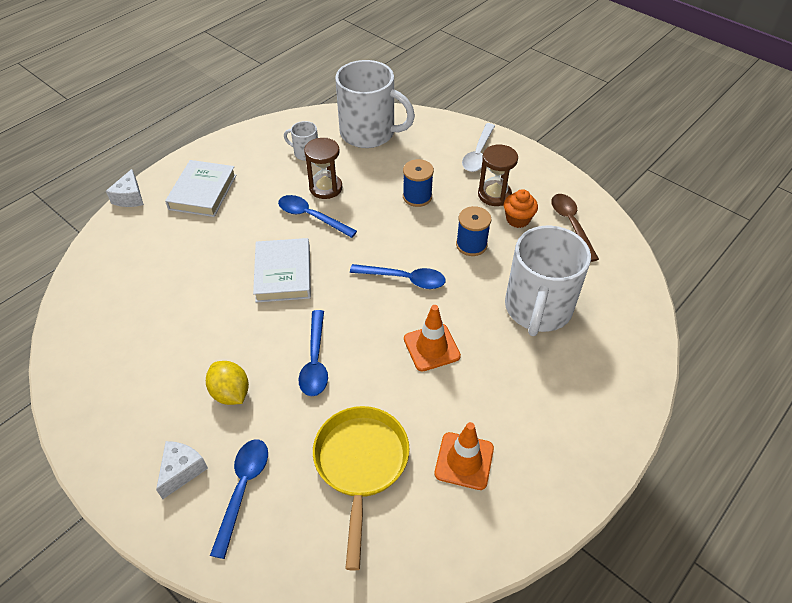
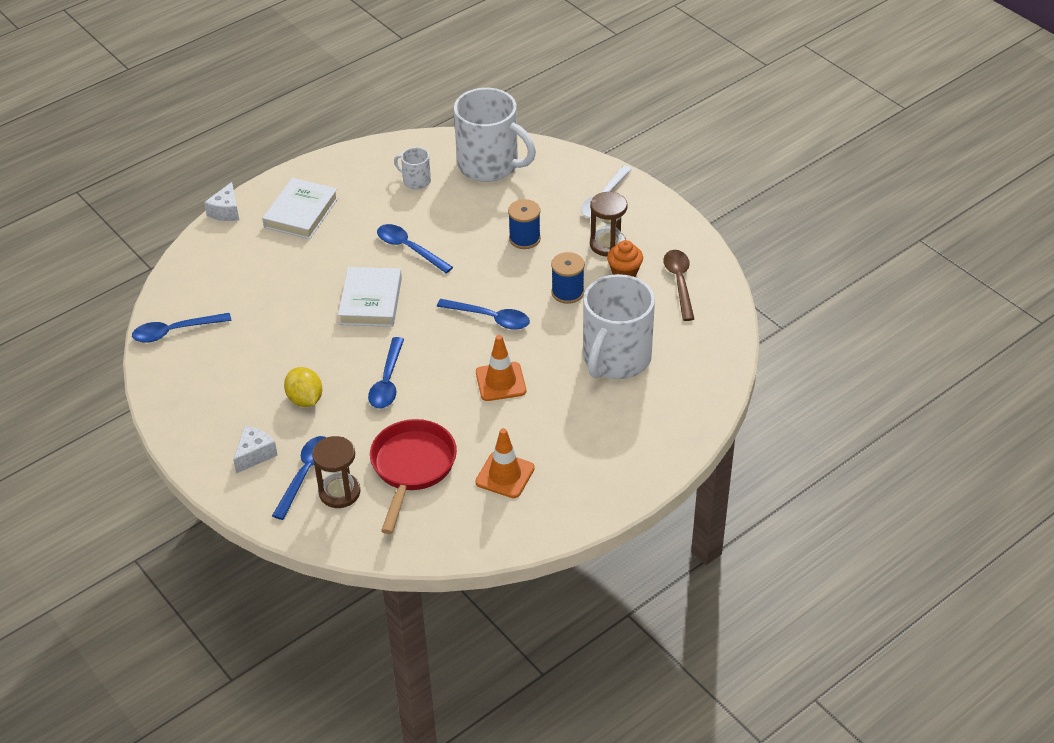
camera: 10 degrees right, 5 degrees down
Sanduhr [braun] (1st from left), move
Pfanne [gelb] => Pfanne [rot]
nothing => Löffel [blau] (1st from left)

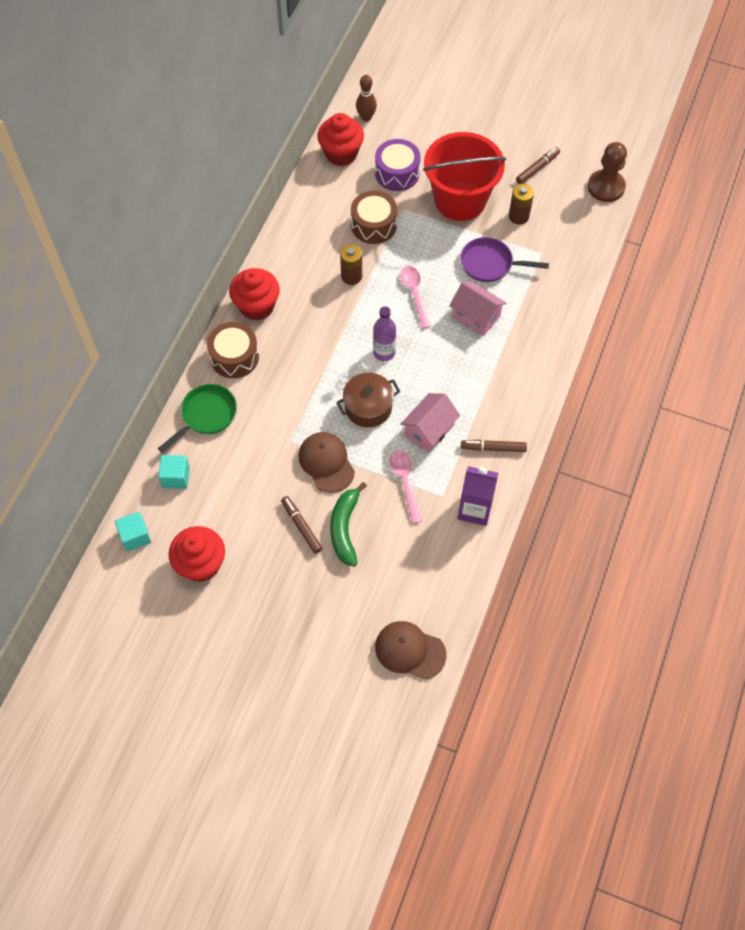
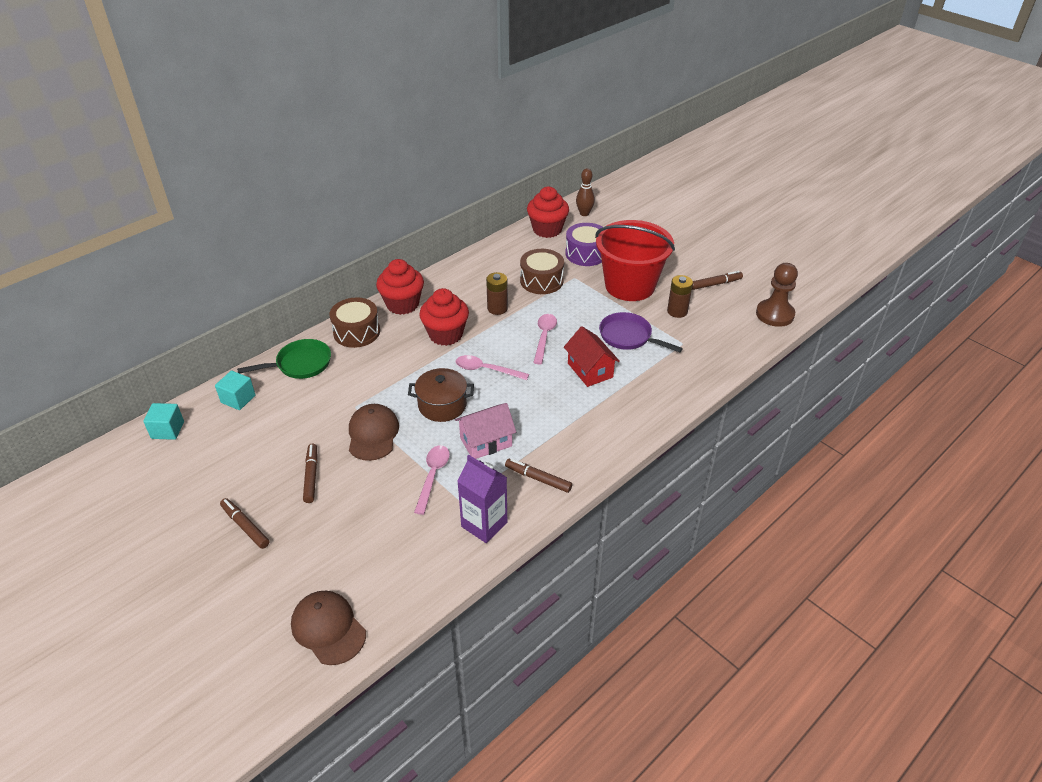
camera: 25 degrees right, 20 degrees down
Haus [rosa] (2nd from left) => Haus [rot]
Flasche [lila] => Löffel [rosa] (2nd from left)
Banane [grün] => nothing
Muffin [rot] (1st from left in the first image) => Muffin [rot] (2nd from left), move
nothing => Filzstift [braun] (1st from left)

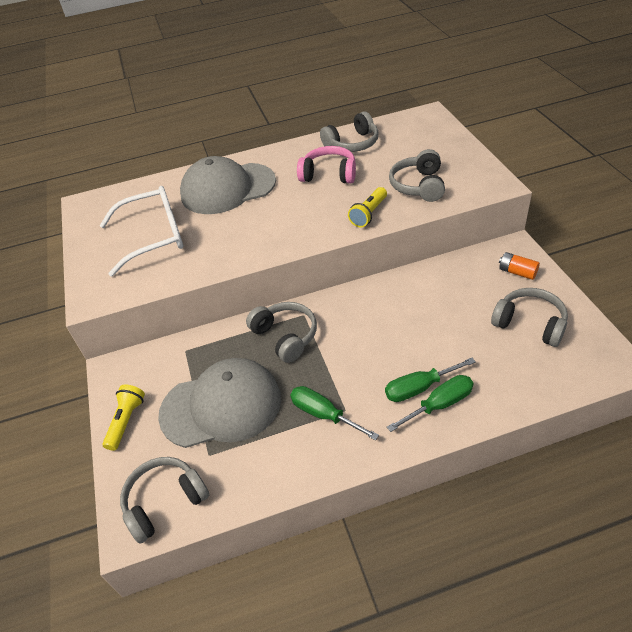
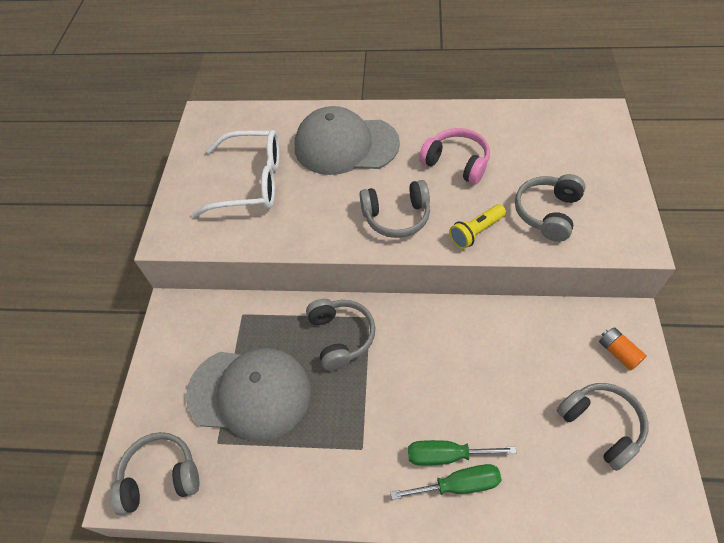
camera: 20 degrees right, 10 degrees up
Kopfhörer [grau] (3rd from left), move
Taschenlampe [gelb] (1st from left) => nothing
Schraubenzieher [grün] (1st from left) => nothing

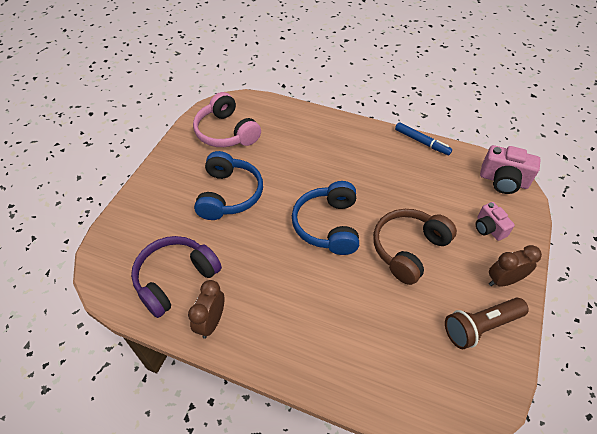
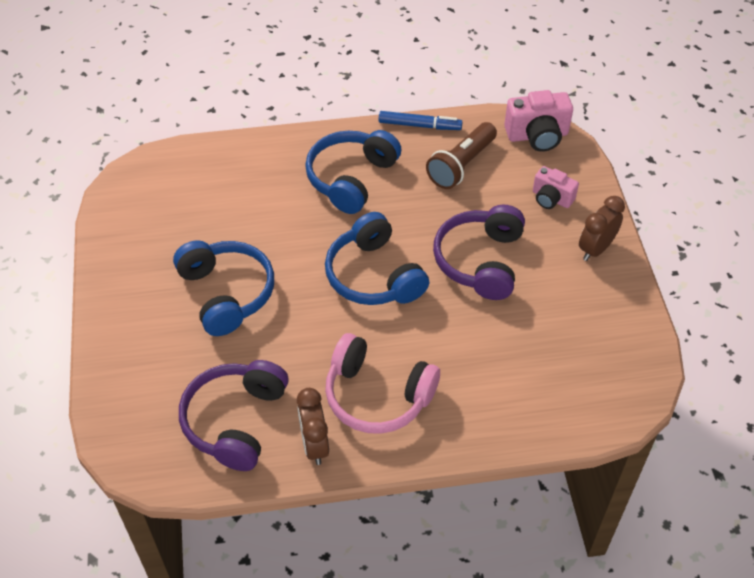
camera: 30 degrees left, 0 degrees up
Kopfhörer [rosa], move
Kopfhörer [braun] => Kopfhörer [lila] (2nd from left)
Taschenlampe [braun], move
nothing => Kopfhörer [blau] (2nd from left)

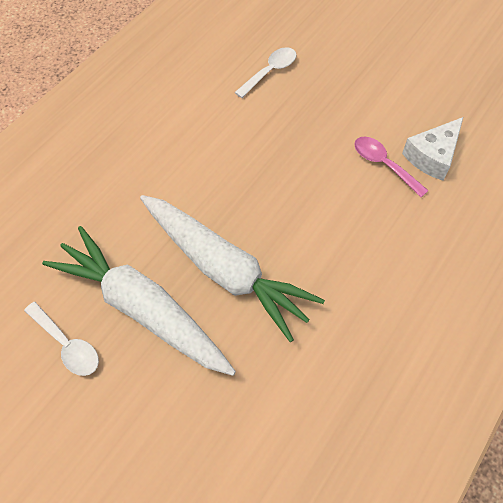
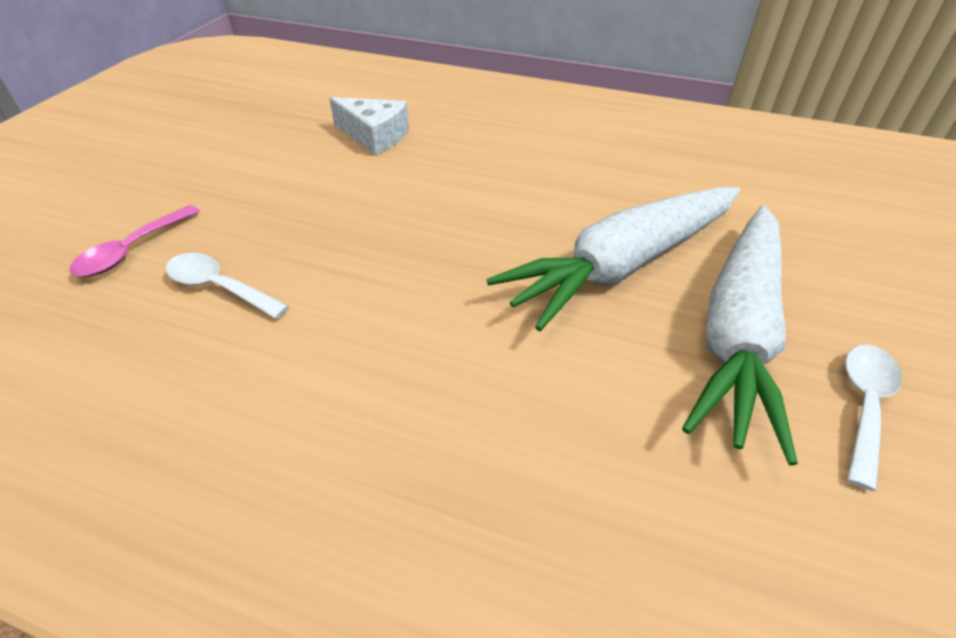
camera: 105 degrees left, 15 degrees down
Löffel [rosa], move
Karotte [weiß] (2nd from left in the first image) => Karotte [weiß] (1st from left), 150 degrees counterclockwise

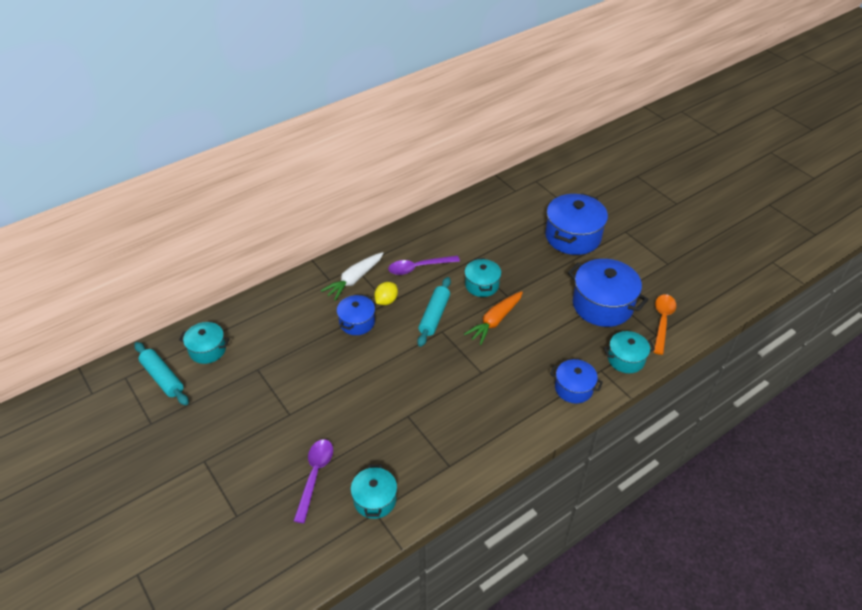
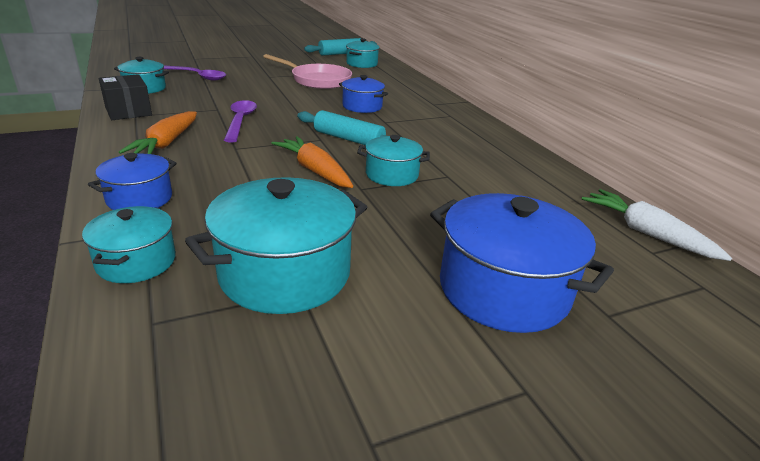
camera: 100 degrees right, 15 degrees down
Karotte [weiß], move
Löffel [lila] (2nd from left), move
Kochtopf [blau] (4th from left) => Kochtopf [türkis] (3rd from left)
Zitrone [gelb] => nothing
Löffel [orange] => nothing
nothing => Pfanne [rosa]
nothing => Schachtel [schwarz]
nothing => Karotte [orange] (1st from left)

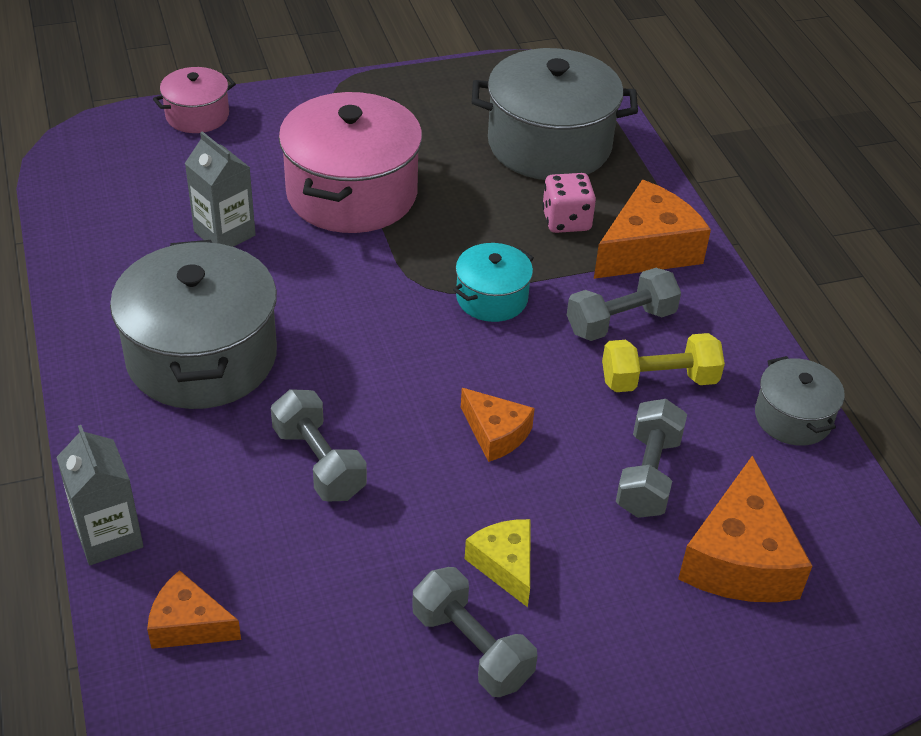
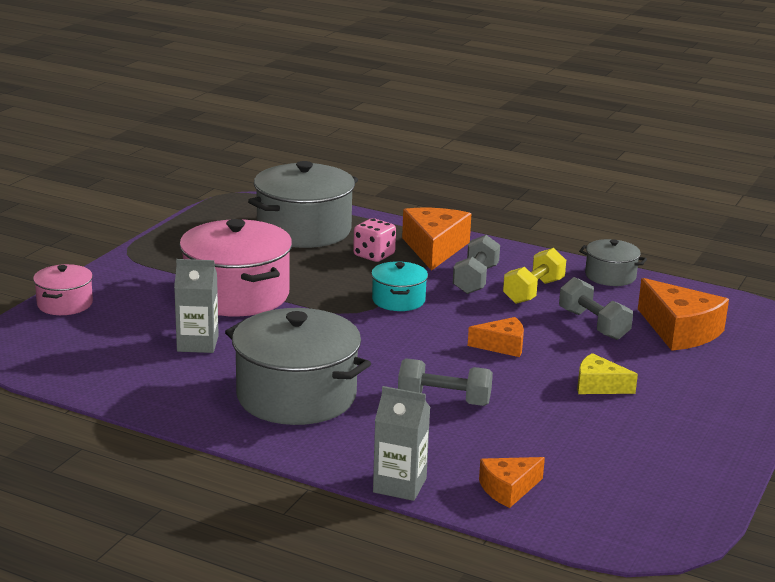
camera: 45 degrees left, 20 degrees down
Hantel [grau] (2nd from left) => nothing

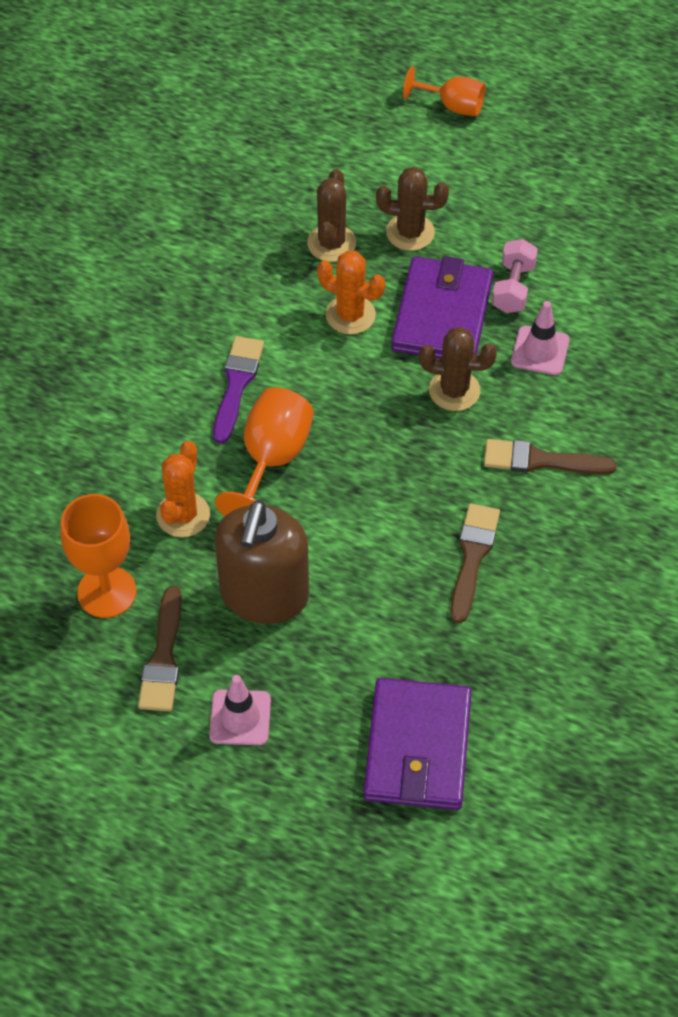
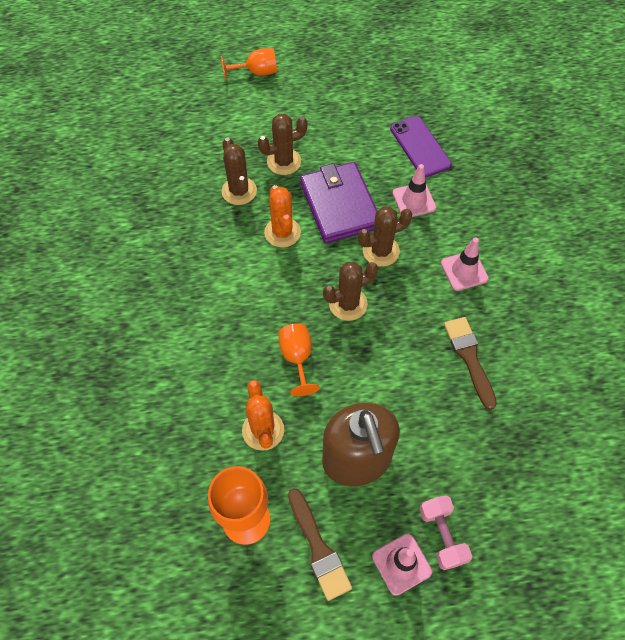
camera: 30 degrees left, 5 degrees up
Hantel [rosa], move
Kaktus [orange] (2nd from left), 75 degrees clockwise
Pinsel [lila] => nothing
Kelch [orange] (2nd from left in the first image) => Kelch [orange] (3rd from left), x0.66
Pinsel [braun] (3rd from left) => Leitkegel [rosa] (3rd from left)
Geldbörse [lila] (1st from left) => nothing
nothing => Handy [lila]
nothing => Kaktus [braun] (3rd from left)

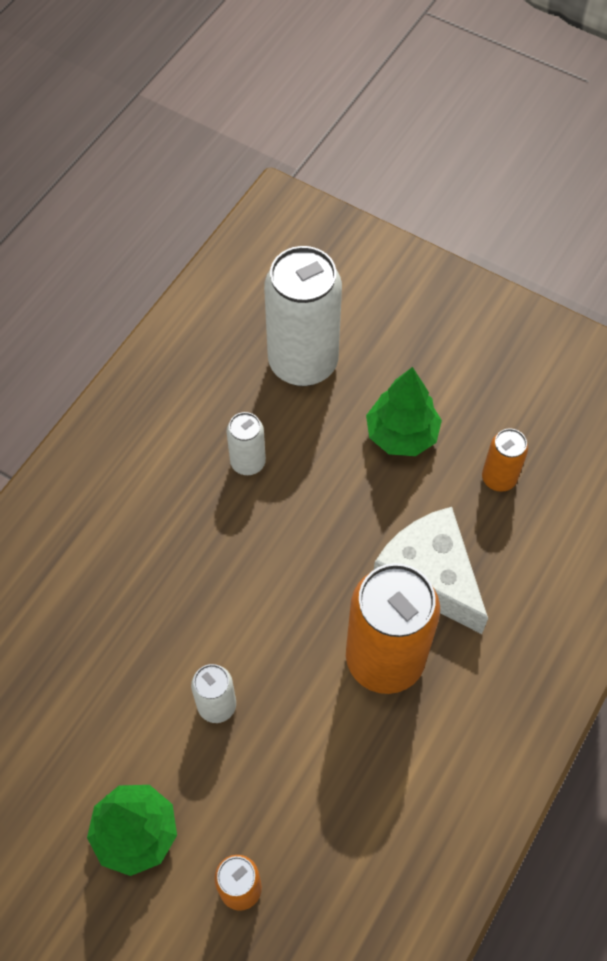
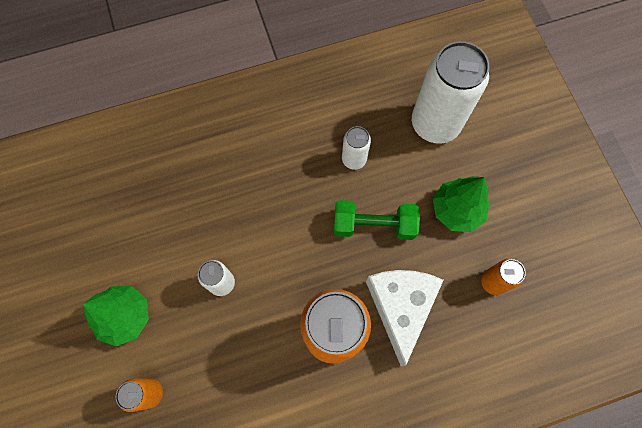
camera: 40 degrees right, 10 degrees up
nothing => Hantel [grün]

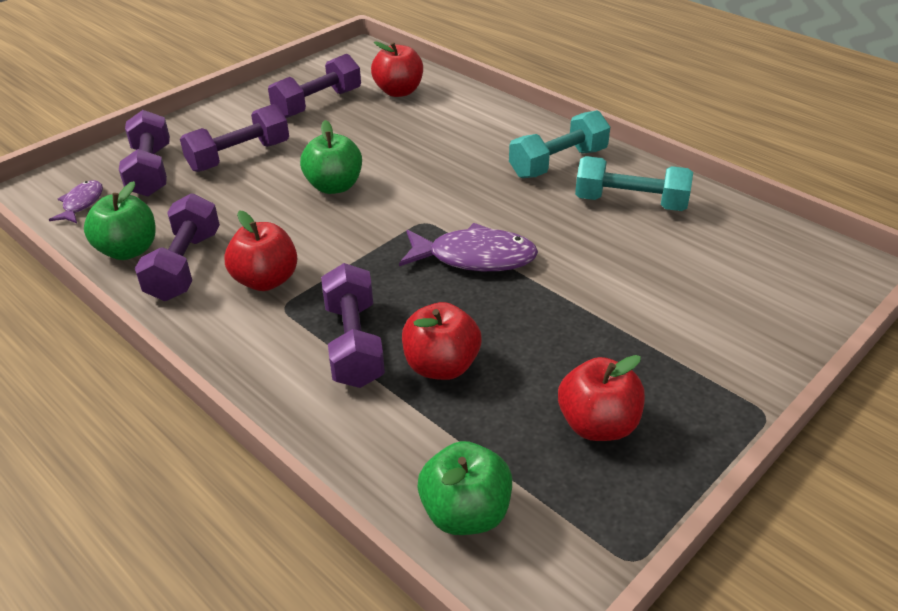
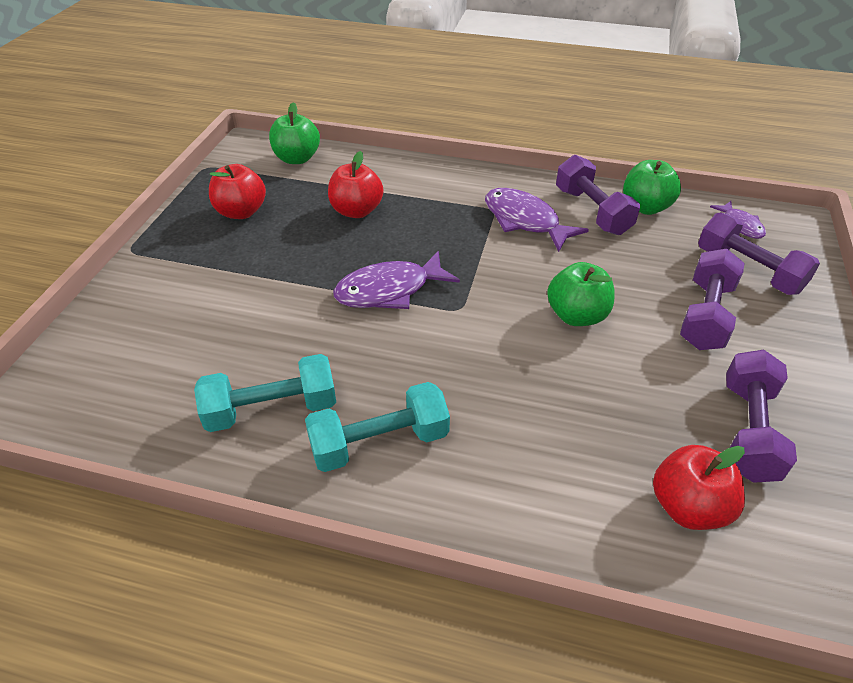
camera: 150 degrees right, 5 degrees up
Hantel [türkis] (1st from left in the first image) => Hantel [türkis] (2nd from left), 45 degrees clockwise
Apfel [rot] (1st from left) => Fisch [lila] (2nd from left)
Hantel [lila] (5th from left) => nothing

